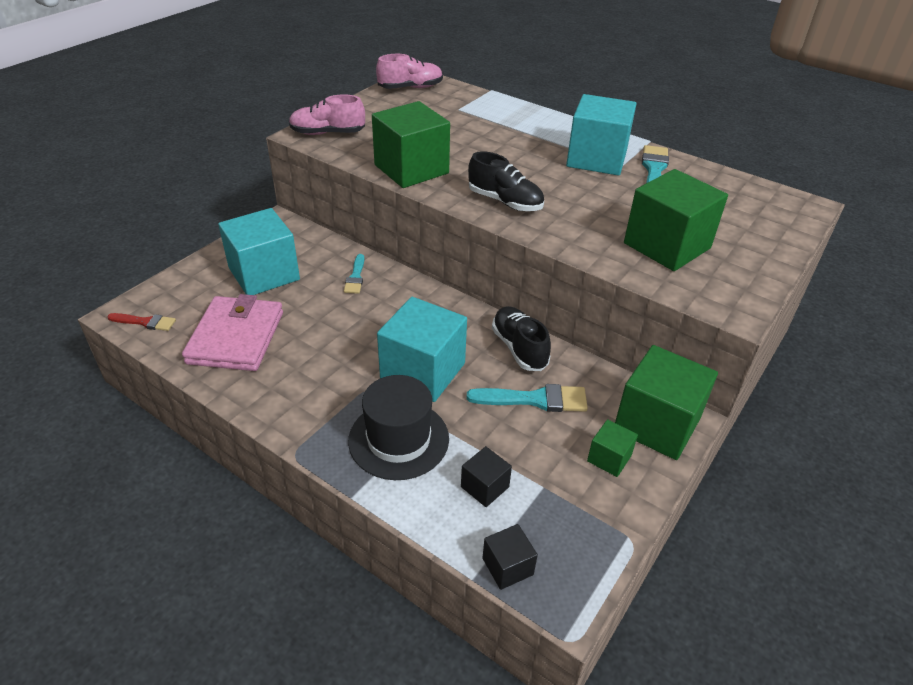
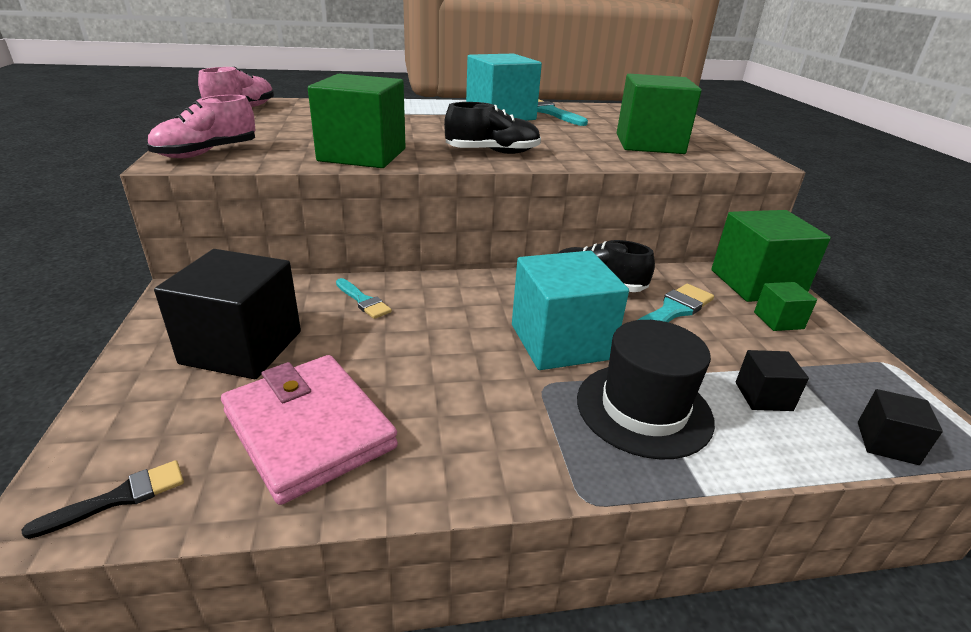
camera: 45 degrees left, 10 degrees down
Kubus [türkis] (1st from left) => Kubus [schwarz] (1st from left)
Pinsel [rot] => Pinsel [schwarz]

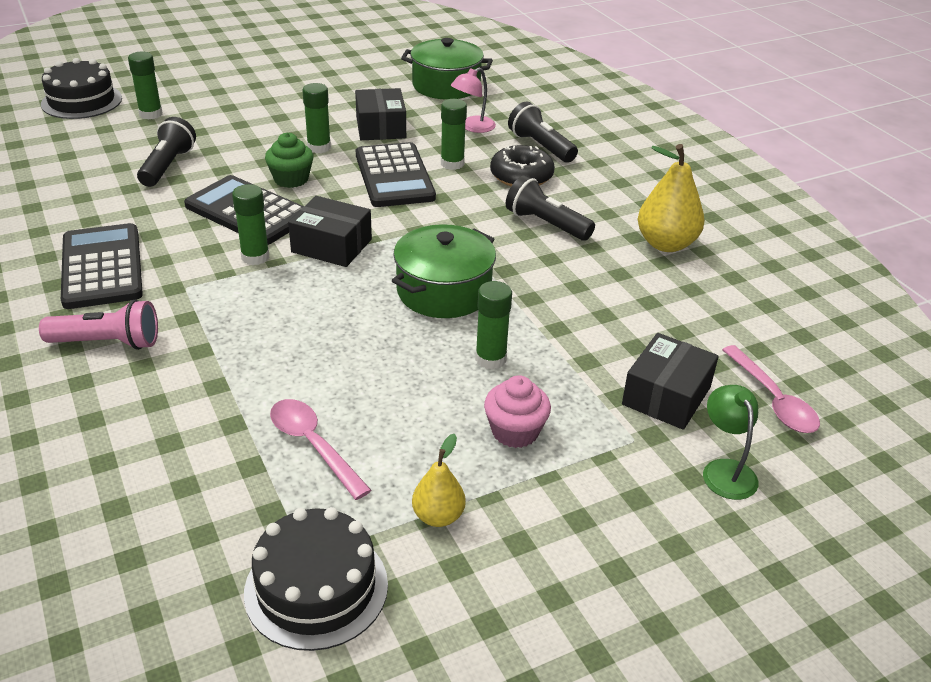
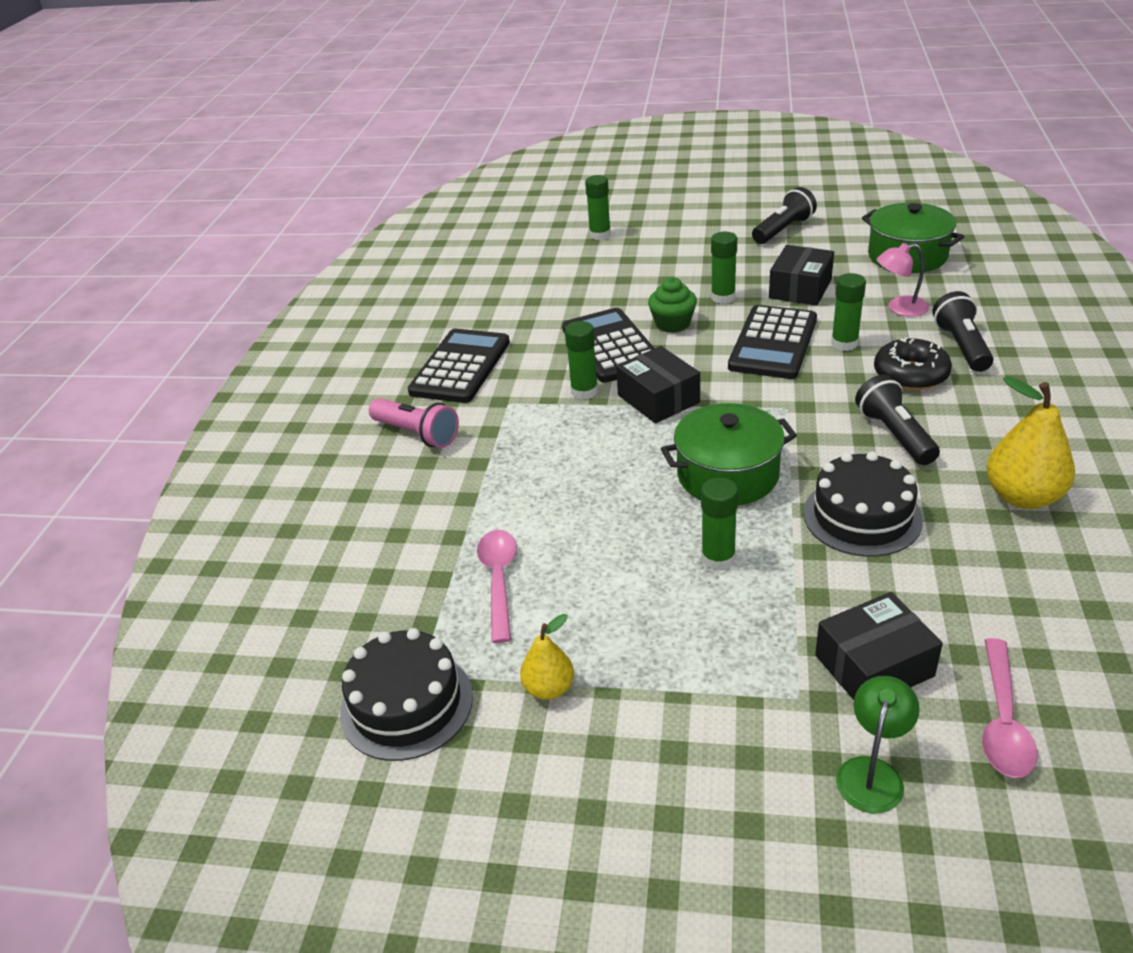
camera: 40 degrees right, 0 degrees up
Kuchen [schwarz] (1st from left in the first image) => Kuchen [schwarz] (2nd from left), move
Taschenlampe [schwarz] (1st from left), move
Muffin [rosa] => nothing

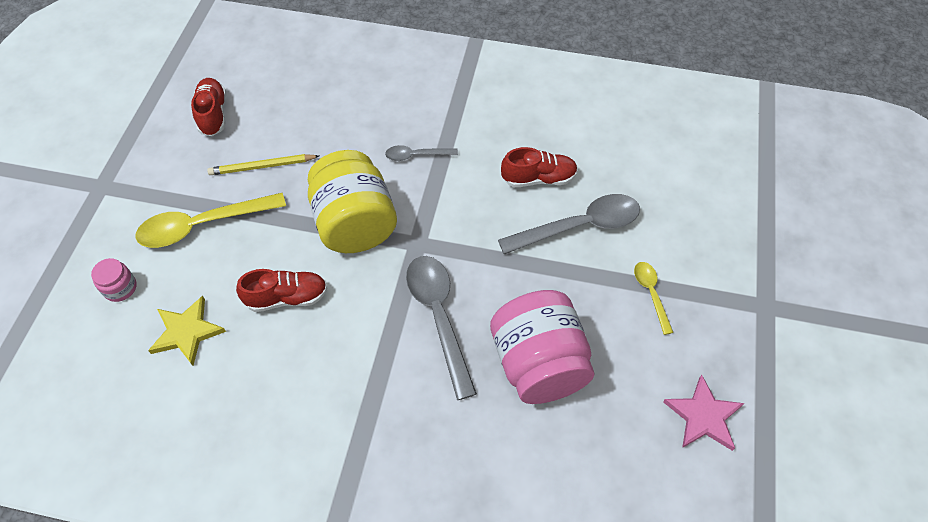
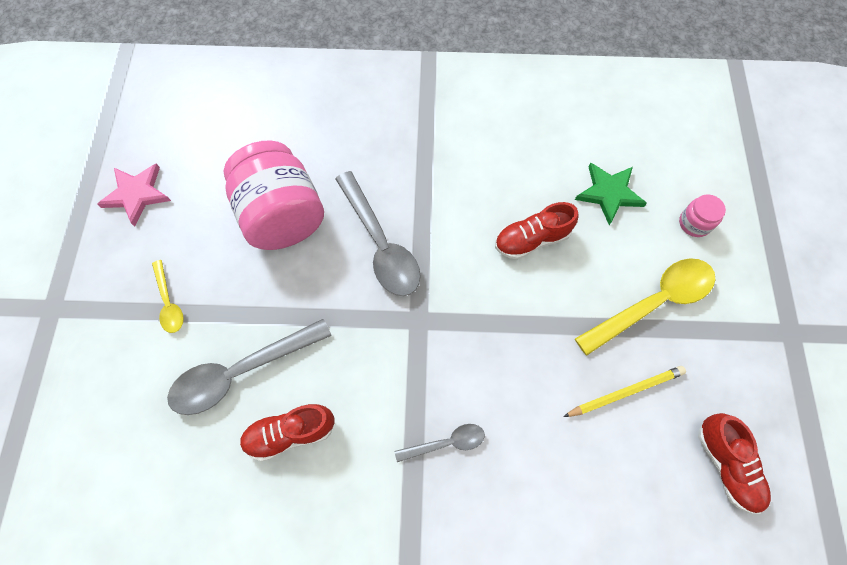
camera: 170 degrees right, 10 degrees up
Einmachglas [gelb] => nothing
Stern [gelb] => Stern [grün]

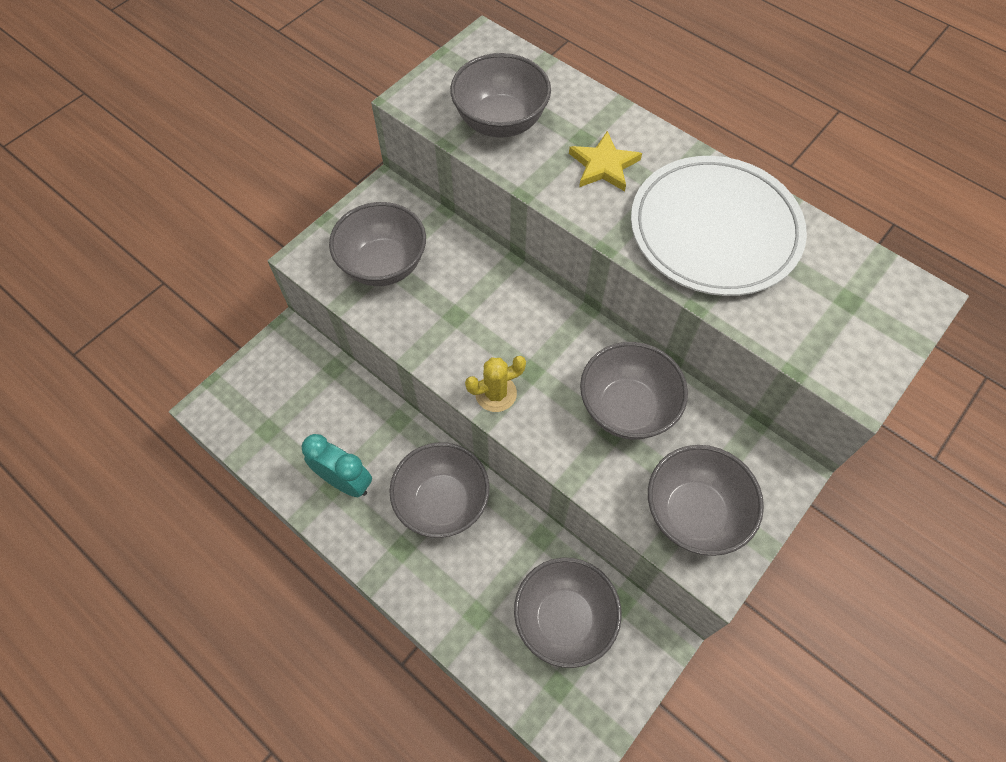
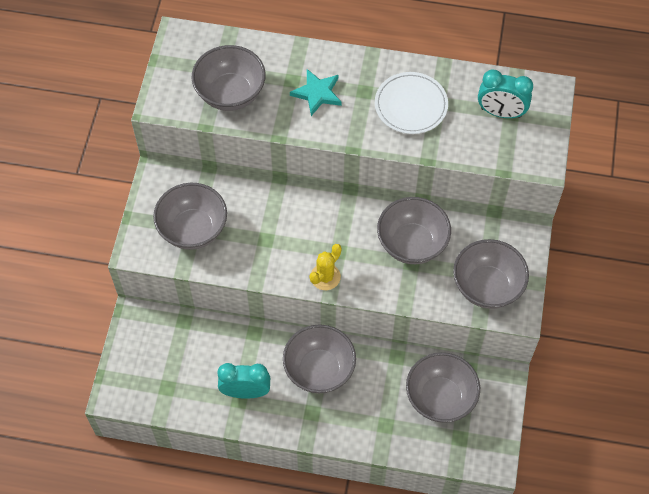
camera: 30 degrees left, 0 degrees up
Stern [gelb] => Stern [türkis]
Teller [weiß], x0.61
nothing => Wecker [türkis] (2nd from left)

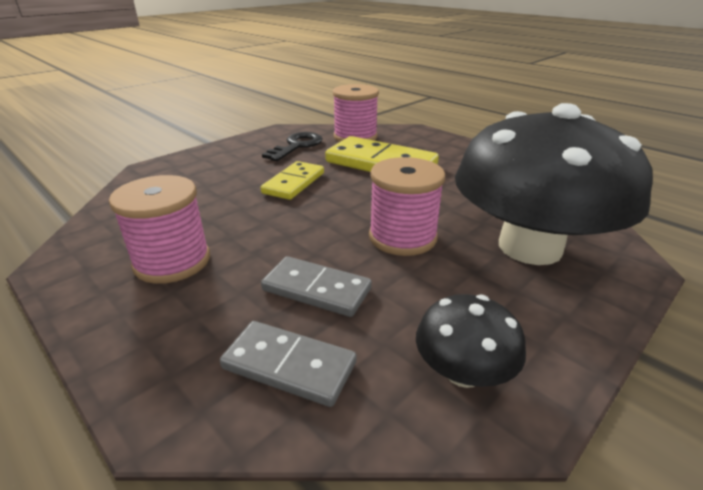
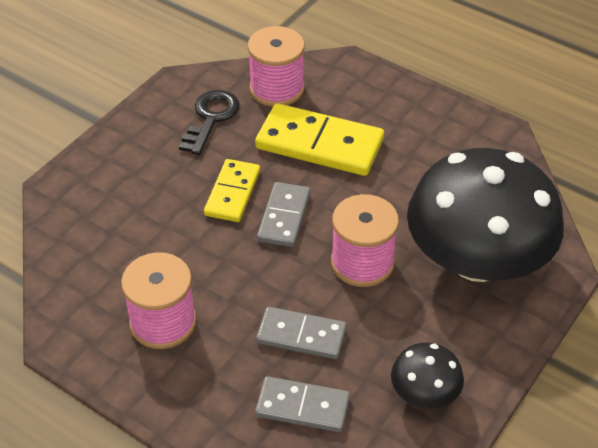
camera: 10 degrees left, 15 degrees up
nothing => Dominostein [grau] (1st from left)

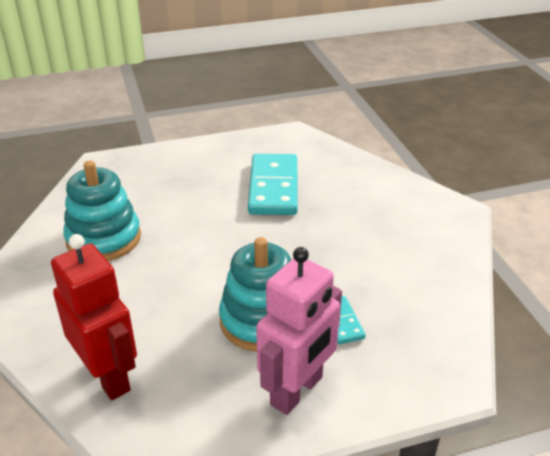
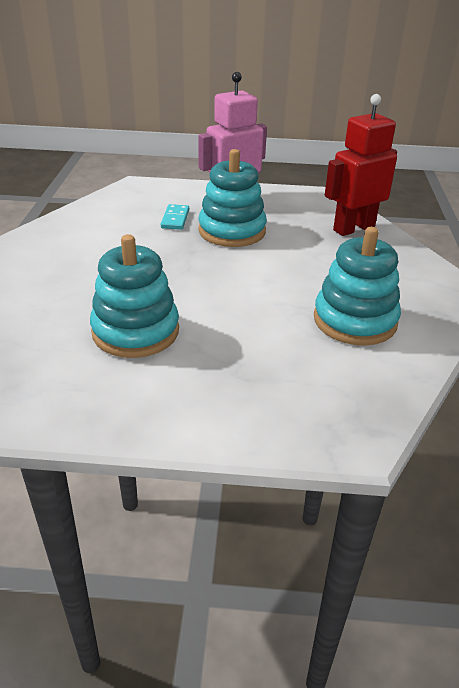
camera: 160 degrees left, 0 degrees up
Dominostein [türkis] (1st from left) => Stapelspielzeug [türkis] (1st from left)
Roboter [rot], 75 degrees clockwise

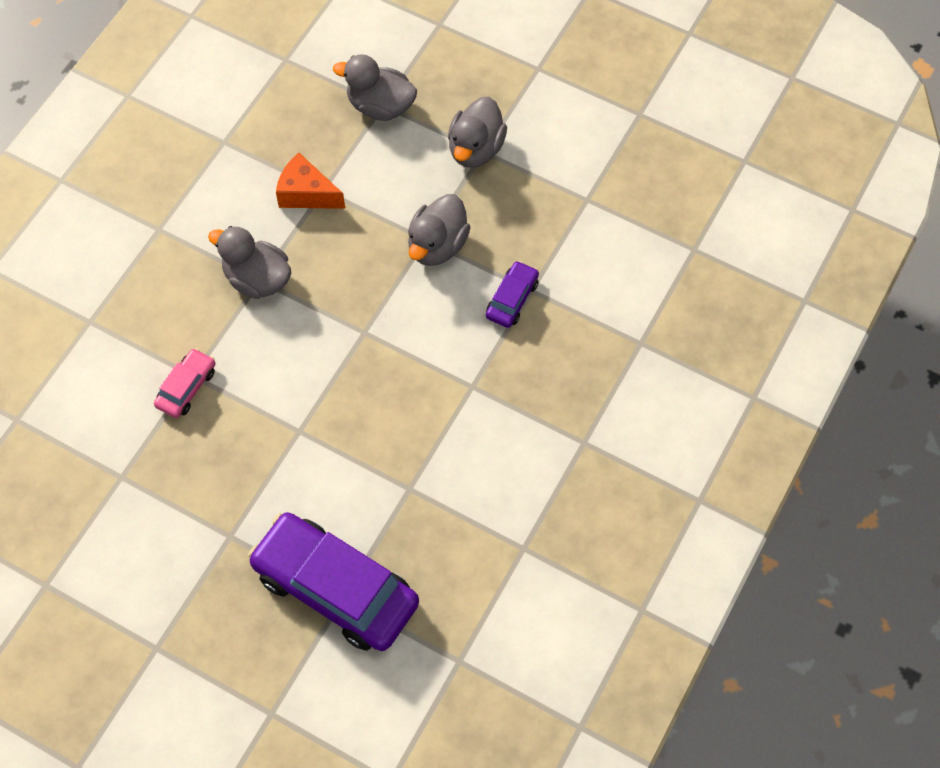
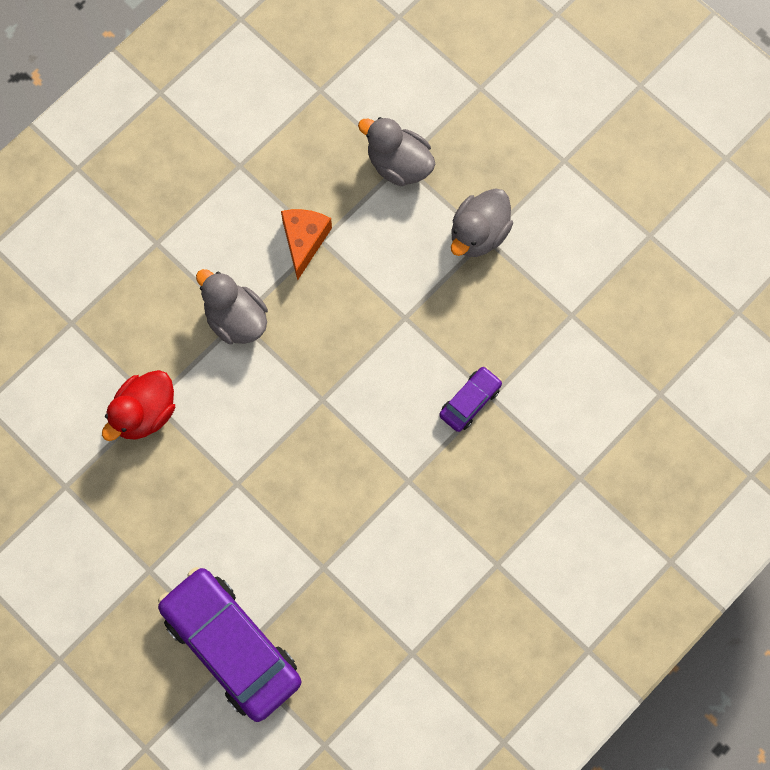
camera: 15 degrees right, 10 degrees up
Käse [orange], 60 degrees clockwise
Ente [grau] (3rd from left) => nothing
Auto [rosa] => Ente [rot]

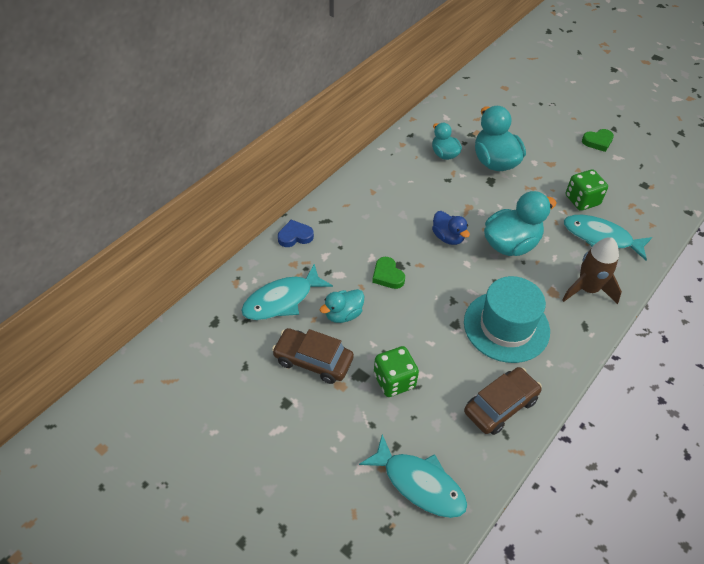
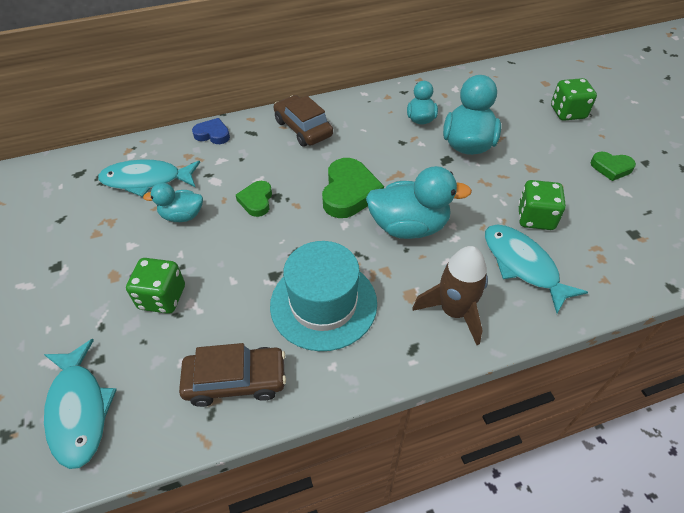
camera: 35 degrees right, 0 degrees up
Ente [blau] => Herz [grün] (2nd from left)
Auto [braun] (1st from left in the first image) => Auto [braun] (2nd from left), move
nothing => Spielwürfel [grün] (3rd from left)

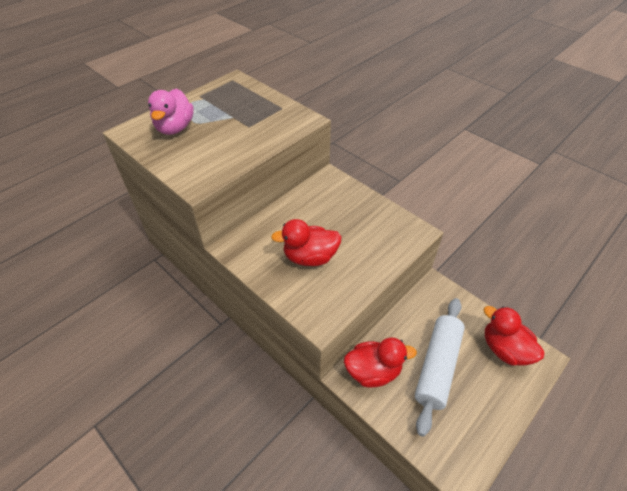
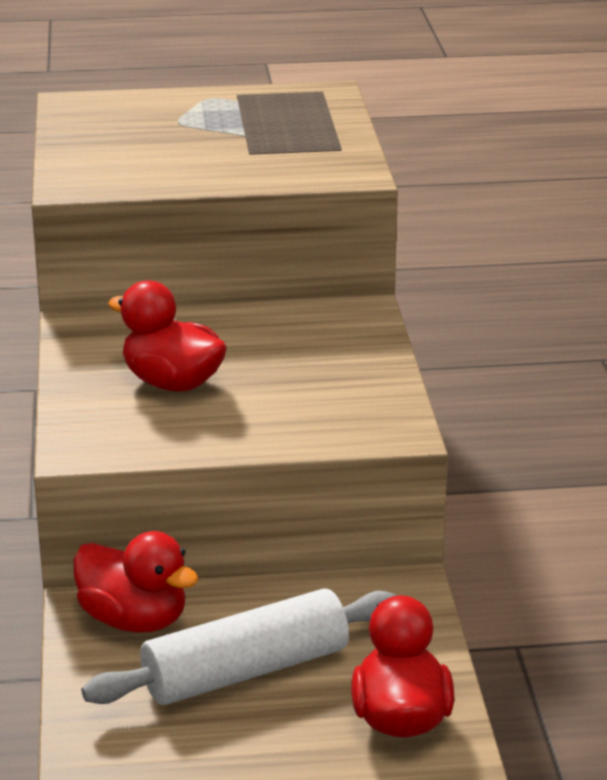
camera: 40 degrees right, 20 degrees down
Ente [rosa] => nothing

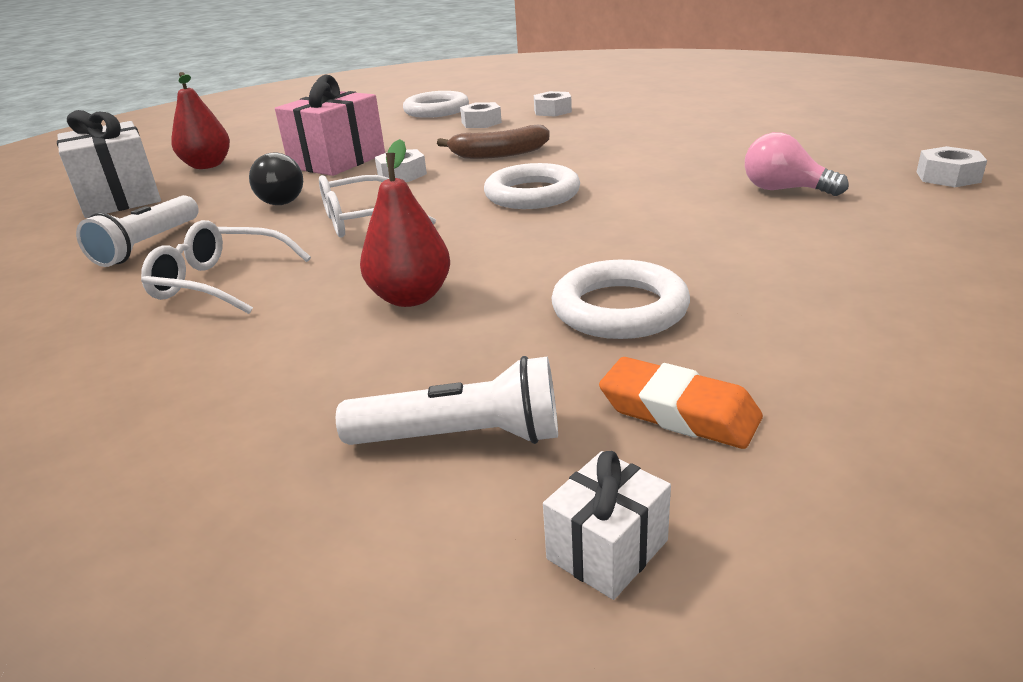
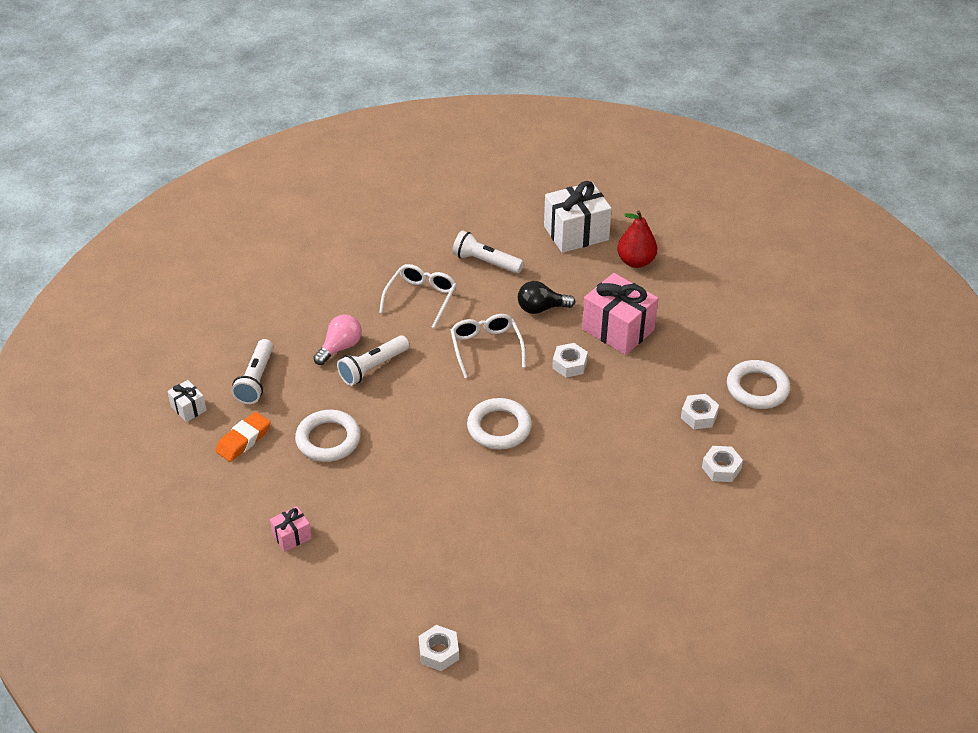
camera: 95 degrees right, 15 degrees up
Banane [braun] => nothing
Glühbirne [rosa], move
Birne [rot] (2nd from left) => Taschenlampe [weiß] (2nd from left)
nothing => Geschenk [rosa] (1st from left)

